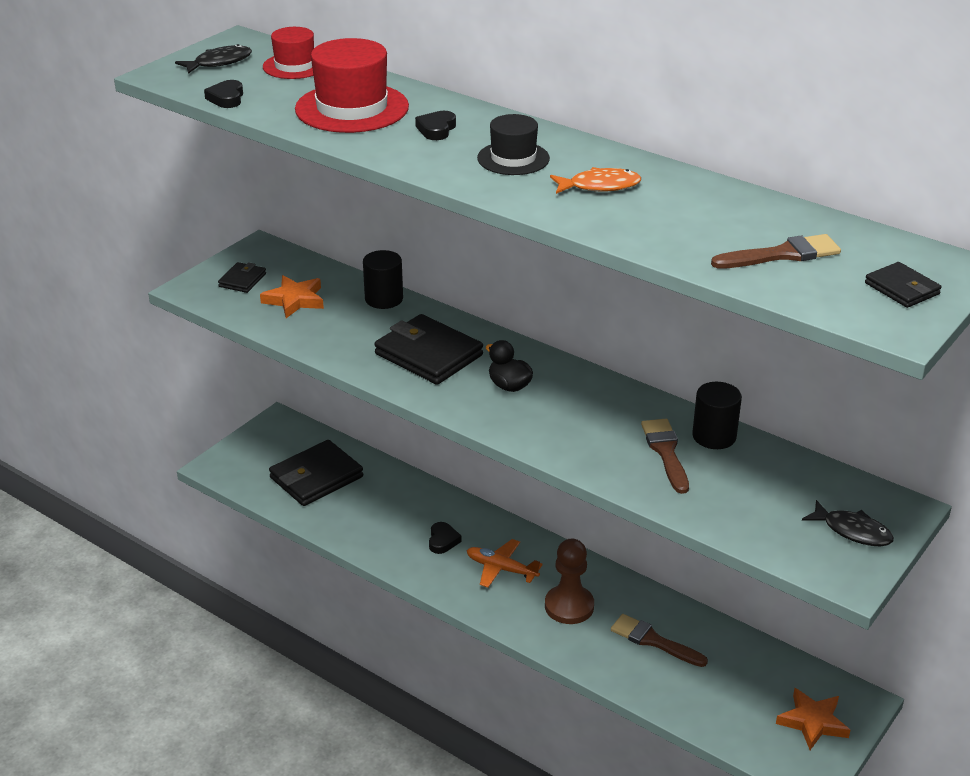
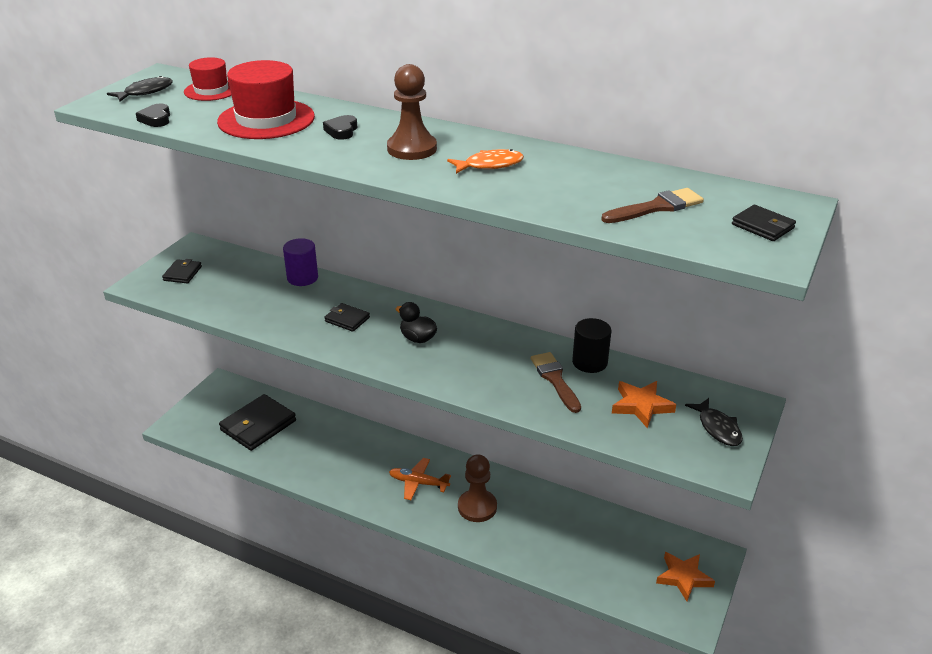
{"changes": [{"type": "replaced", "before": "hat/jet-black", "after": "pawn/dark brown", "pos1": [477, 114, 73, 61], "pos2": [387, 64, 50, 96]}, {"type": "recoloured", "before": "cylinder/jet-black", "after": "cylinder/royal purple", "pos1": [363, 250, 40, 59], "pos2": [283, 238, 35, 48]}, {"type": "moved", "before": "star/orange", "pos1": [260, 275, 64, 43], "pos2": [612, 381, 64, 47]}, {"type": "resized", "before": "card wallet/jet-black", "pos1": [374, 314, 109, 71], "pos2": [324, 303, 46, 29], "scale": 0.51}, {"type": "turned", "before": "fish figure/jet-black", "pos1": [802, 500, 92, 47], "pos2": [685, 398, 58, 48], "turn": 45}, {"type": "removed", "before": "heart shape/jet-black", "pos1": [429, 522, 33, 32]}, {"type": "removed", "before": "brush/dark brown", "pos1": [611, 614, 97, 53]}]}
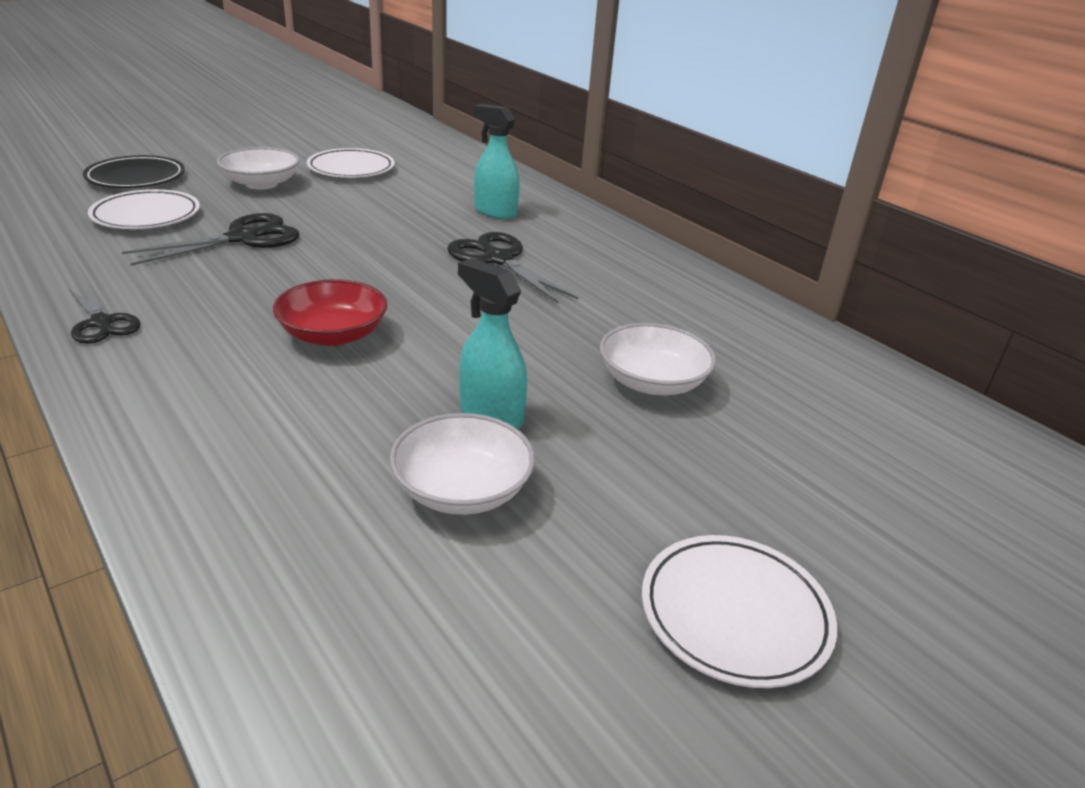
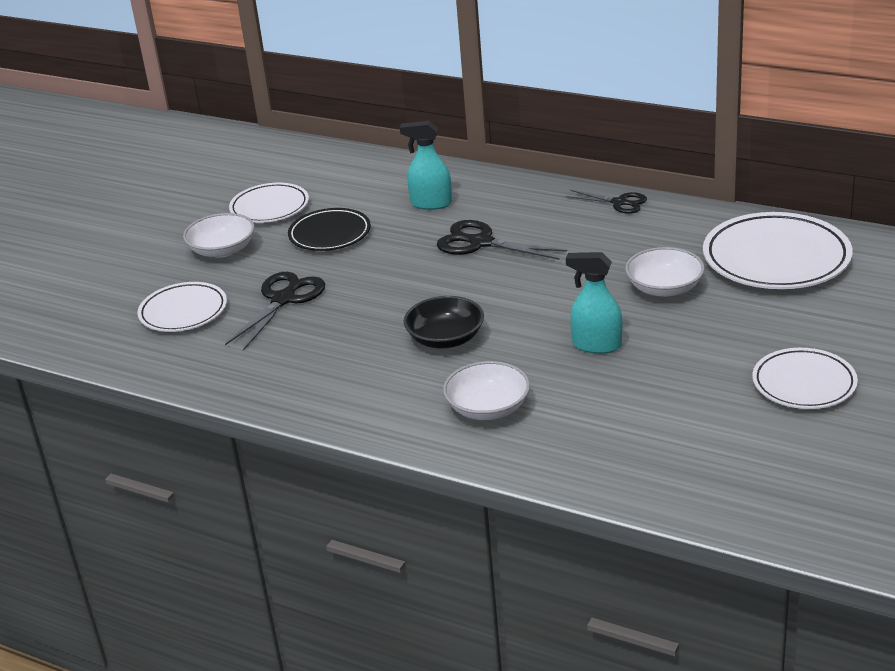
{"changes": [{"type": "moved", "before": "plate/jet-black", "pos1": [83, 155, 102, 33], "pos2": [288, 208, 83, 43]}, {"type": "recoloured", "before": "bowl/scarlet", "after": "bowl/jet-black", "pos1": [273, 279, 115, 67], "pos2": [403, 296, 81, 52]}, {"type": "moved", "before": "scissors/jet-black", "pos1": [69, 284, 72, 60], "pos2": [566, 190, 81, 24]}, {"type": "moved", "before": "bowl/pure white", "pos1": [390, 413, 145, 102], "pos2": [443, 361, 87, 59]}, {"type": "added", "after": "plate/pure white", "pos2": [703, 212, 149, 77]}]}
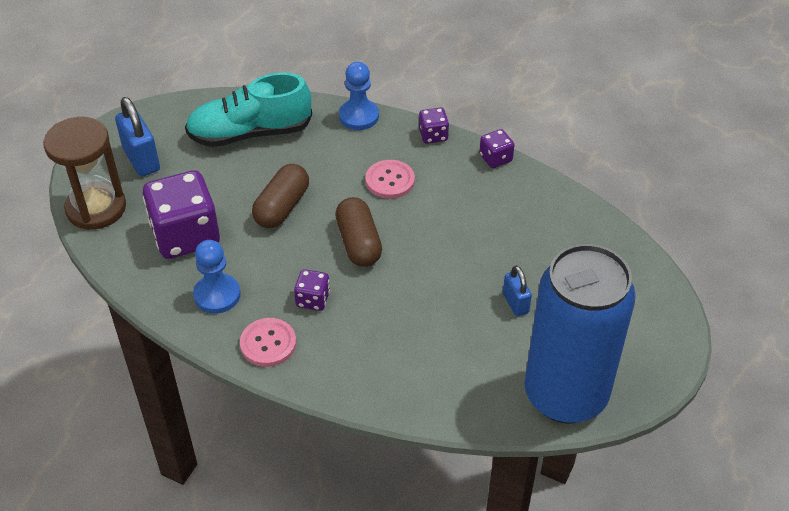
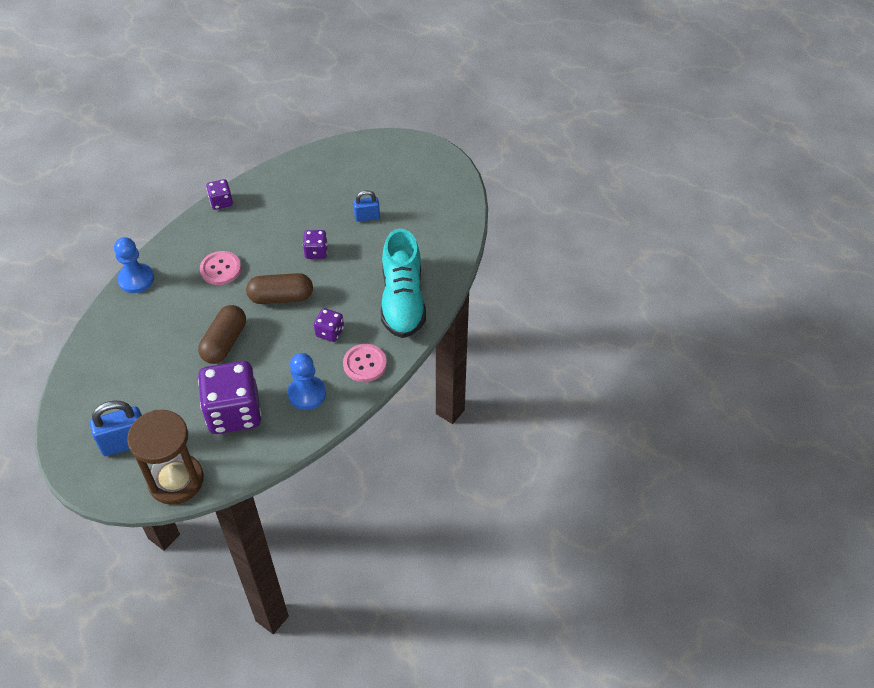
{"changes": [{"type": "moved", "before": "lace-up shoe/teal", "pos1": [185, 73, 127, 74], "pos2": [381, 229, 45, 109]}, {"type": "moved", "before": "die/royal purple", "pos1": [419, 108, 30, 36], "pos2": [303, 230, 25, 29]}, {"type": "turned", "before": "pill shape/dark brown", "pos1": [252, 164, 57, 64], "pos2": [198, 305, 48, 59], "turn": 75}, {"type": "removed", "before": "soda can/cobalt", "pos1": [524, 244, 112, 180]}]}
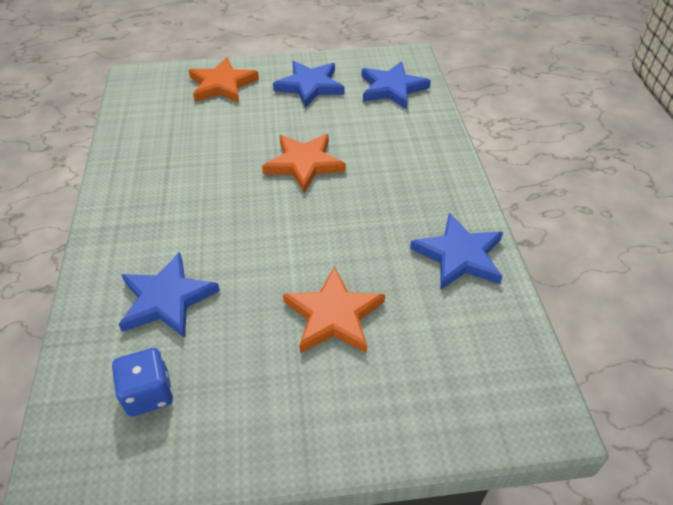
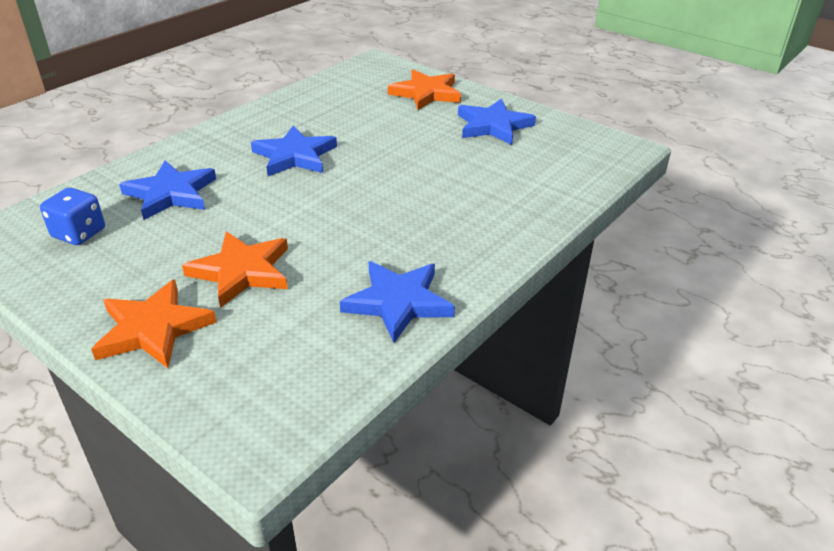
{"changes": [{"type": "moved", "before": "star/cobalt", "pos1": [362, 61, 69, 48], "pos2": [251, 125, 86, 51]}, {"type": "moved", "before": "star/orange", "pos1": [262, 134, 84, 59], "pos2": [91, 279, 126, 89]}]}
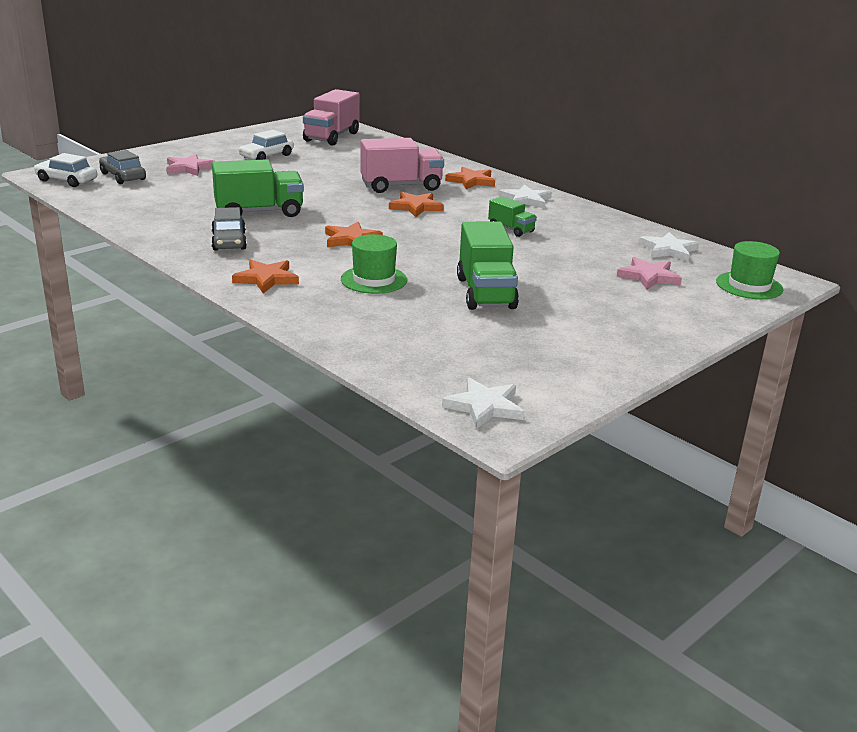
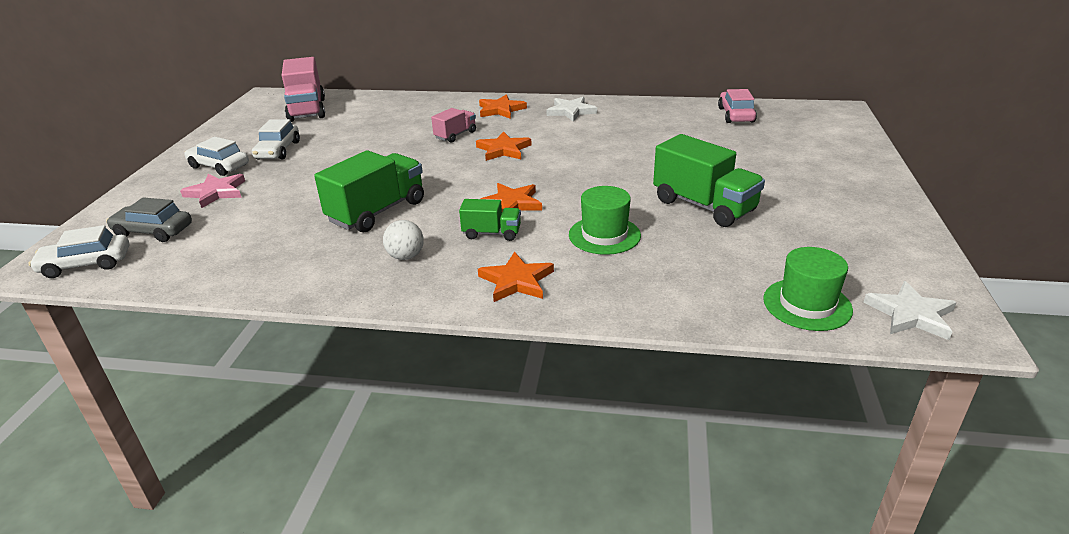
{"changes": [{"type": "resized", "before": "truck/pink", "pos1": [360, 138, 84, 55], "pos2": [431, 108, 45, 35], "scale": 0.54}, {"type": "moved", "before": "truck/emerald", "pos1": [488, 196, 49, 41], "pos2": [459, 199, 62, 42]}, {"type": "replaced", "before": "automobile/grey", "after": "ball/pure white", "pos1": [211, 207, 36, 44], "pos2": [383, 220, 41, 40]}, {"type": "replaced", "before": "star/pure white", "after": "automobile/pink", "pos1": [639, 232, 60, 30], "pos2": [718, 89, 39, 34]}, {"type": "moved", "before": "hat/emerald", "pos1": [716, 241, 67, 58], "pos2": [763, 247, 90, 84]}, {"type": "removed", "before": "star/pink", "pos1": [617, 257, 65, 33]}, {"type": "added", "after": "automobile/pure white", "pos2": [184, 137, 65, 39]}]}
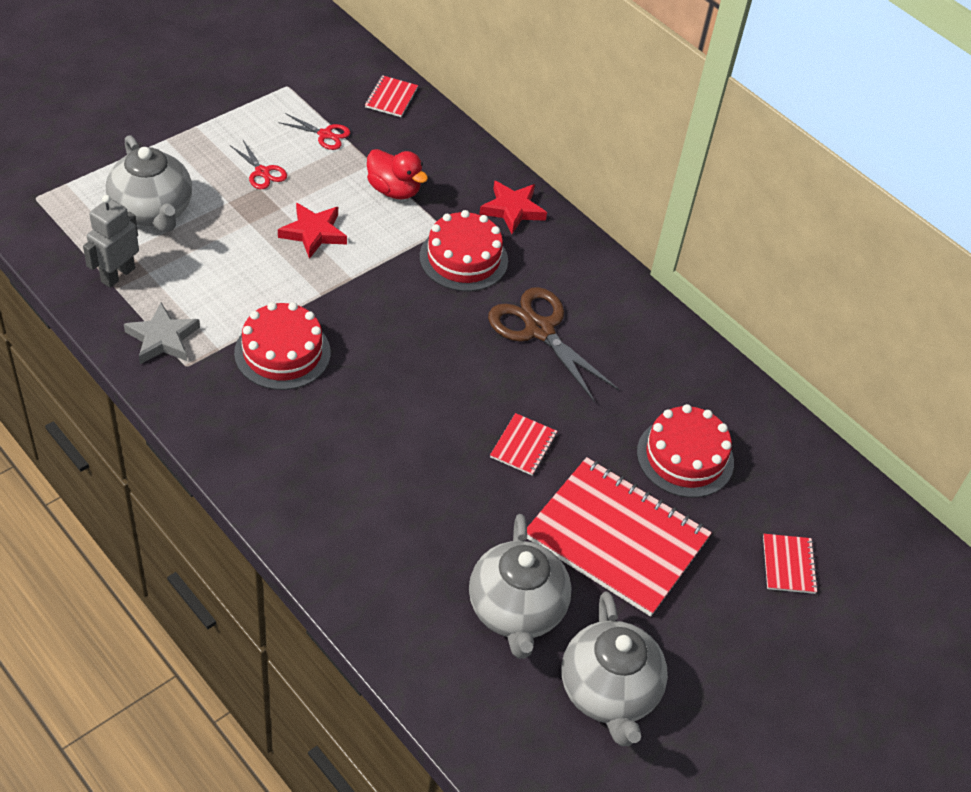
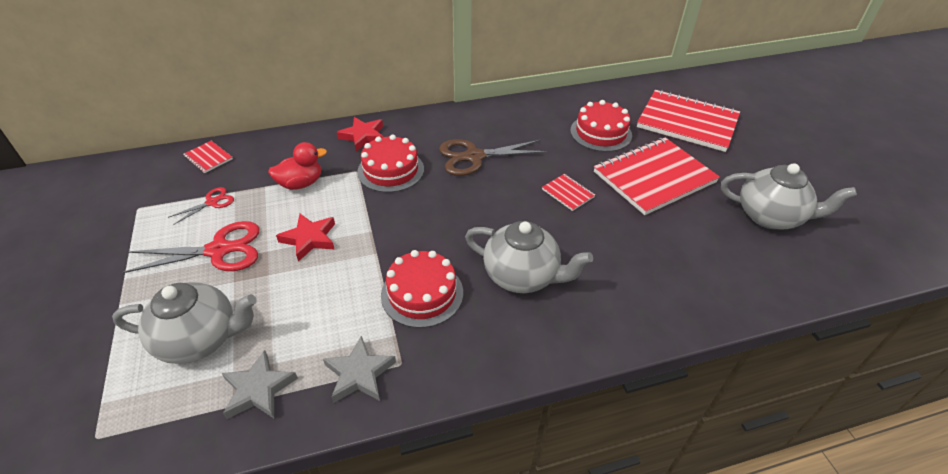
{"changes": [{"type": "resized", "before": "scissors/scarlet", "pos1": [230, 140, 57, 49], "pos2": [122, 221, 137, 52], "scale": 1.93}, {"type": "replaced", "before": "robot figure/grey", "after": "star/grey", "pos1": [83, 195, 56, 93], "pos2": [222, 350, 76, 69]}, {"type": "moved", "before": "tea pot/grey", "pos1": [469, 514, 103, 145], "pos2": [465, 221, 128, 72]}, {"type": "resized", "before": "notepad/scarlet", "pos1": [763, 534, 55, 60], "pos2": [637, 90, 103, 62], "scale": 2.37}]}
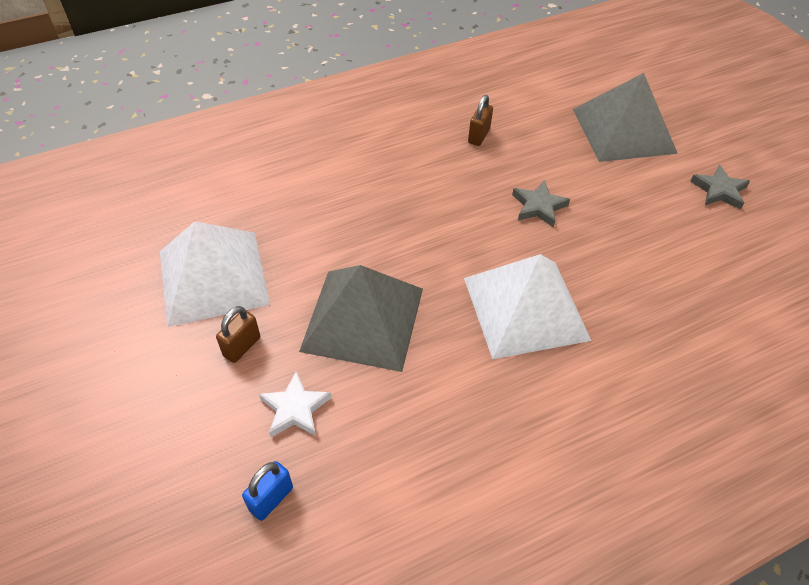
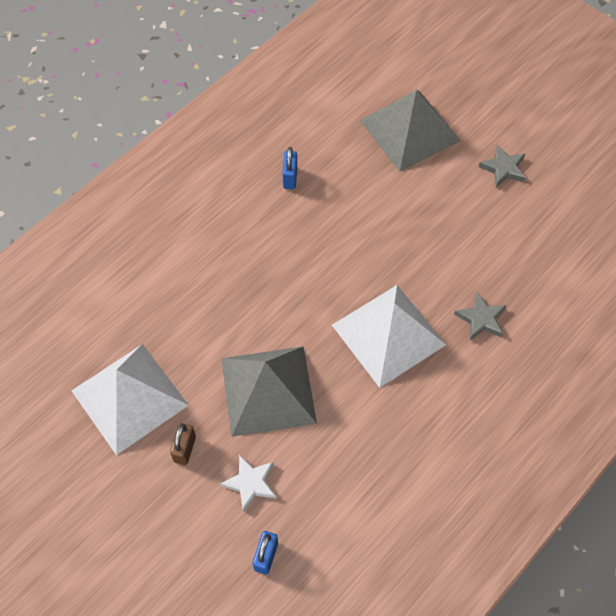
{"changes": [{"type": "recoloured", "before": "small lock/dark brown", "after": "small lock/cobalt", "pos1": [468, 95, 25, 51], "pos2": [282, 147, 15, 42]}, {"type": "moved", "before": "star/grey", "pos1": [512, 180, 58, 47], "pos2": [454, 292, 53, 49]}]}
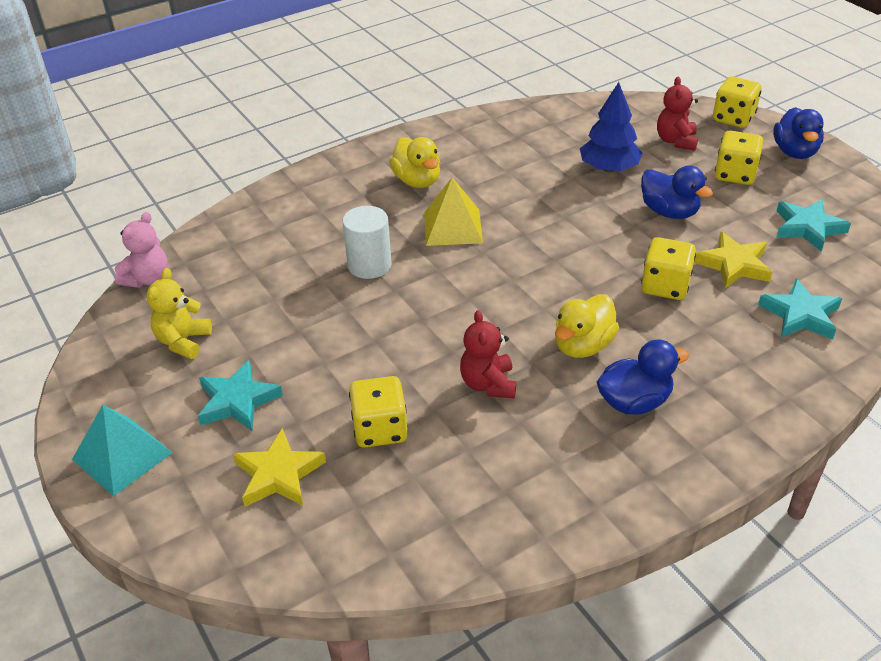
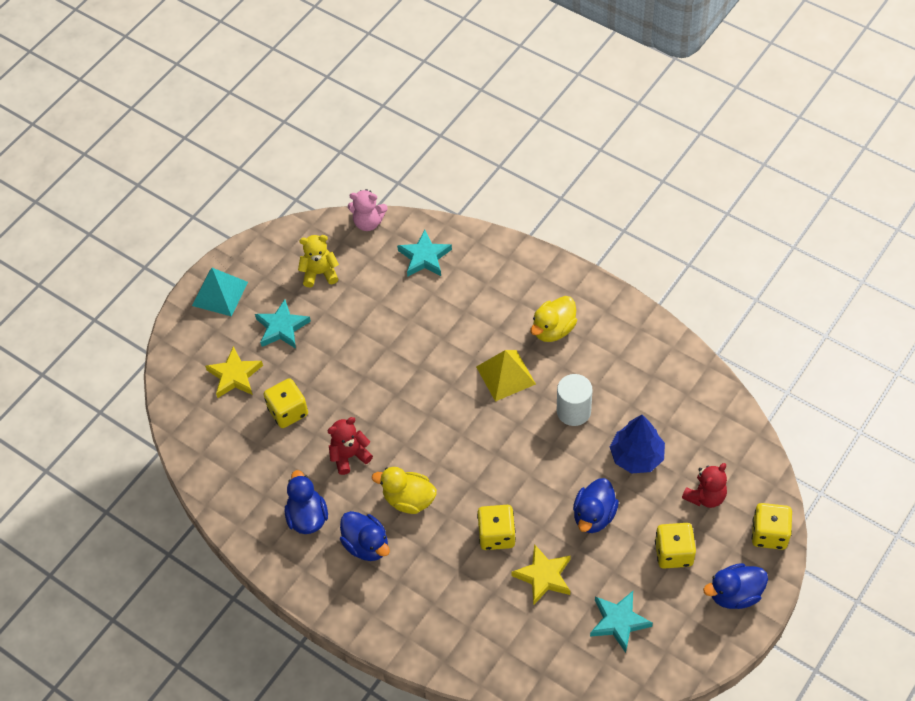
{"changes": [{"type": "turned", "before": "stuffed bear/scarlet", "pos1": [657, 77, 41, 74], "pos2": [682, 463, 45, 45], "turn": 150}, {"type": "moved", "before": "cylinder/pure white", "pos1": [342, 206, 50, 73], "pos2": [557, 374, 36, 52]}, {"type": "moved", "before": "star/teal", "pos1": [758, 278, 84, 62], "pos2": [397, 230, 55, 47]}, {"type": "added", "after": "duck/cobalt", "pos2": [284, 470, 44, 64]}]}
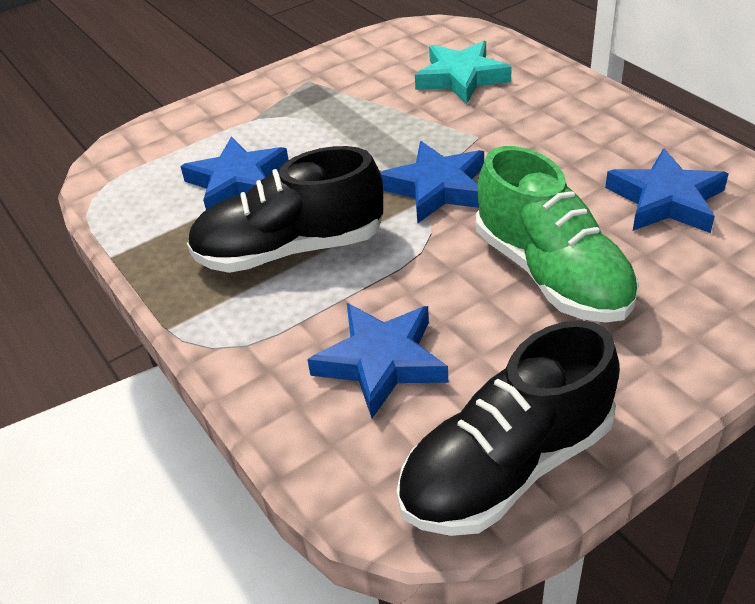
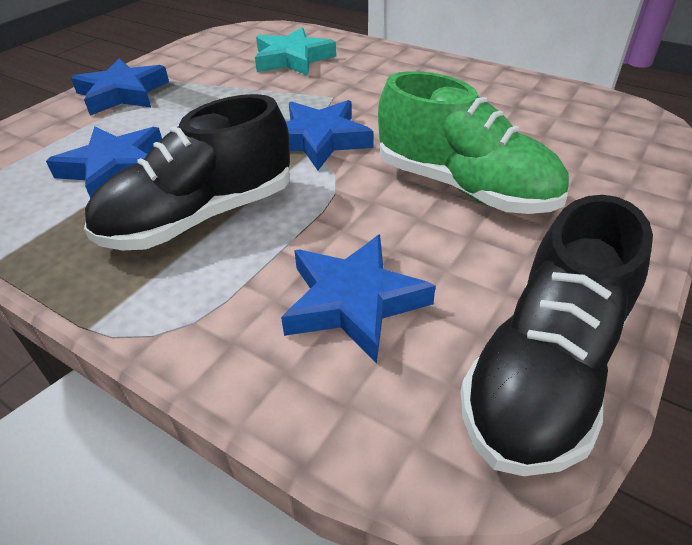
{"changes": [{"type": "moved", "before": "star/cobalt", "pos1": [605, 148, 123, 85], "pos2": [71, 58, 98, 57]}]}
